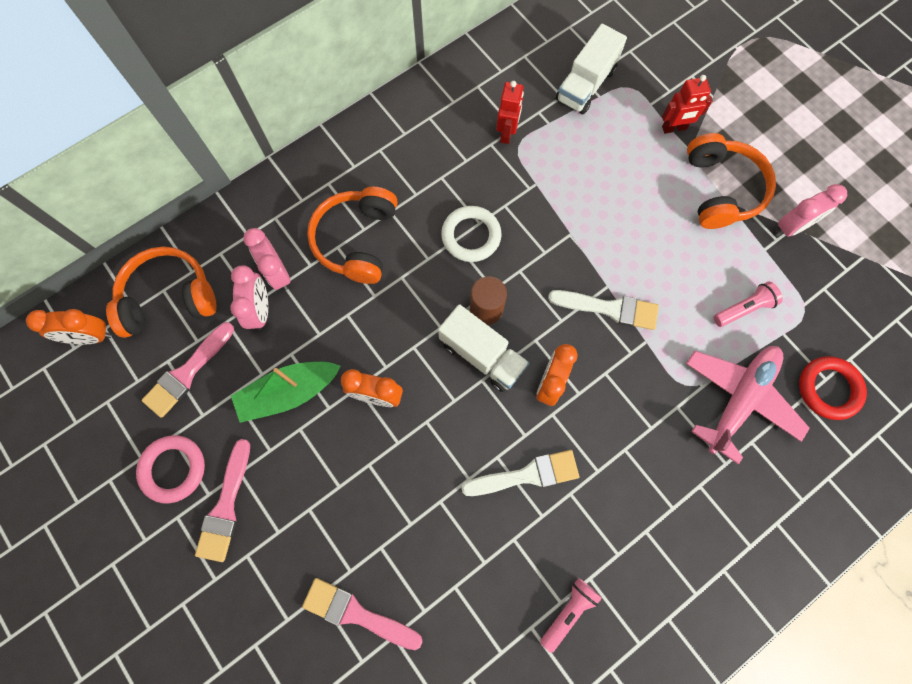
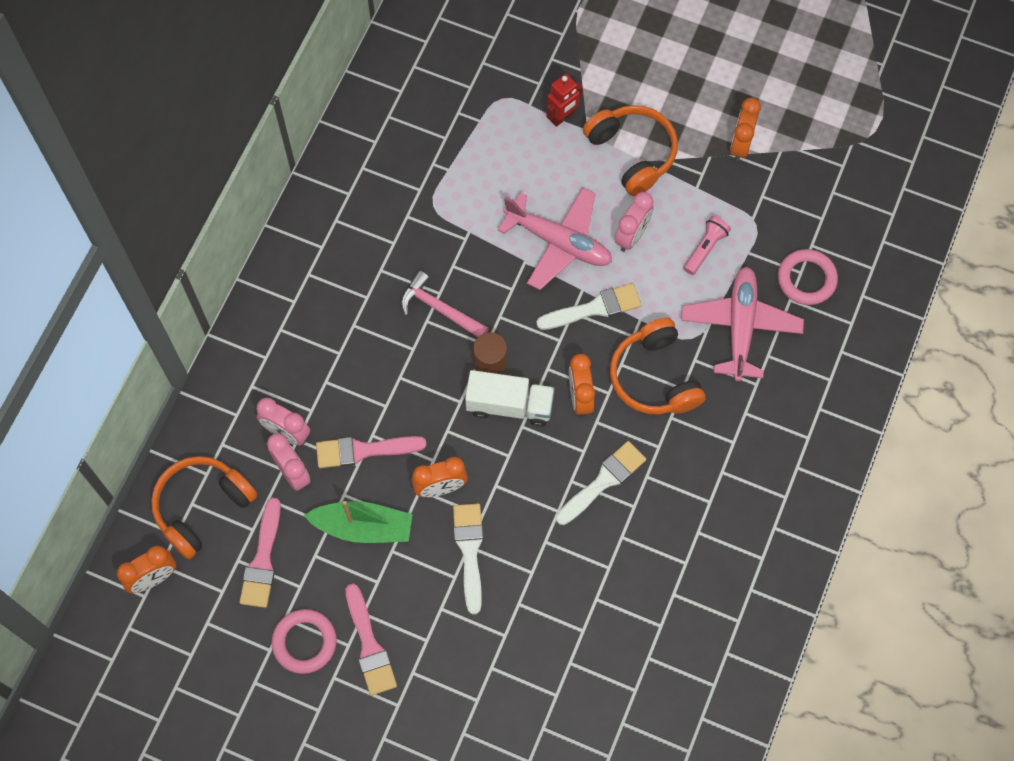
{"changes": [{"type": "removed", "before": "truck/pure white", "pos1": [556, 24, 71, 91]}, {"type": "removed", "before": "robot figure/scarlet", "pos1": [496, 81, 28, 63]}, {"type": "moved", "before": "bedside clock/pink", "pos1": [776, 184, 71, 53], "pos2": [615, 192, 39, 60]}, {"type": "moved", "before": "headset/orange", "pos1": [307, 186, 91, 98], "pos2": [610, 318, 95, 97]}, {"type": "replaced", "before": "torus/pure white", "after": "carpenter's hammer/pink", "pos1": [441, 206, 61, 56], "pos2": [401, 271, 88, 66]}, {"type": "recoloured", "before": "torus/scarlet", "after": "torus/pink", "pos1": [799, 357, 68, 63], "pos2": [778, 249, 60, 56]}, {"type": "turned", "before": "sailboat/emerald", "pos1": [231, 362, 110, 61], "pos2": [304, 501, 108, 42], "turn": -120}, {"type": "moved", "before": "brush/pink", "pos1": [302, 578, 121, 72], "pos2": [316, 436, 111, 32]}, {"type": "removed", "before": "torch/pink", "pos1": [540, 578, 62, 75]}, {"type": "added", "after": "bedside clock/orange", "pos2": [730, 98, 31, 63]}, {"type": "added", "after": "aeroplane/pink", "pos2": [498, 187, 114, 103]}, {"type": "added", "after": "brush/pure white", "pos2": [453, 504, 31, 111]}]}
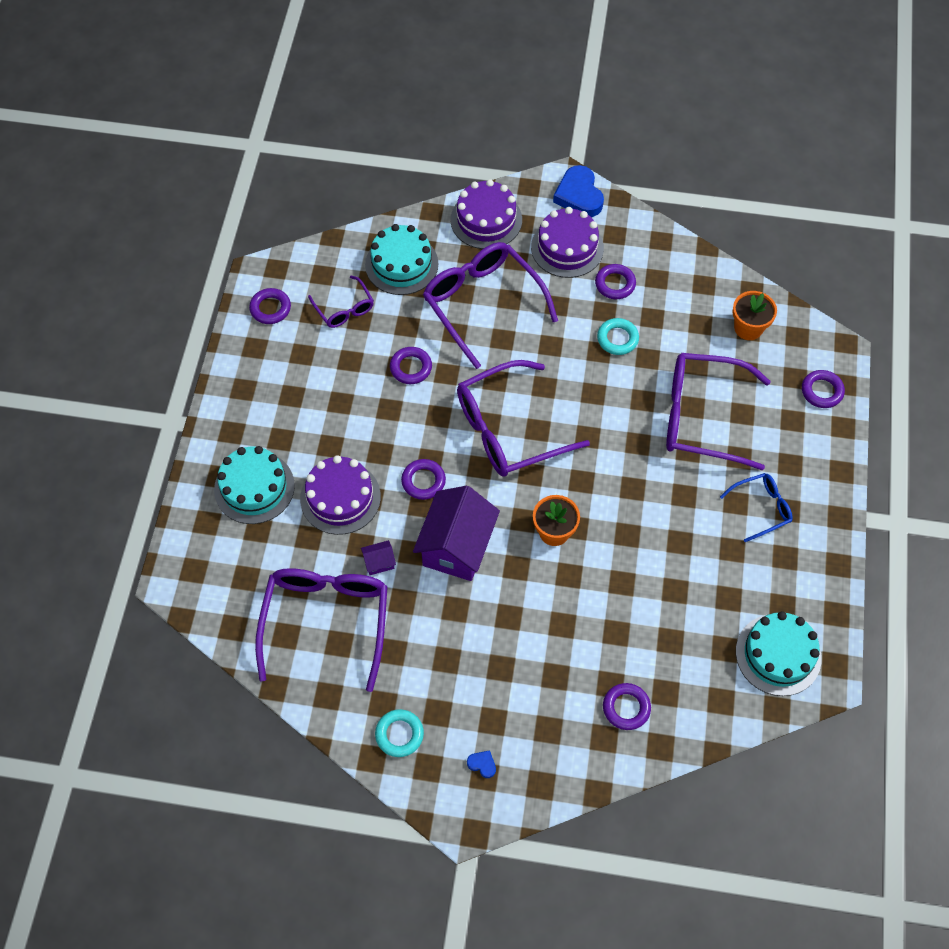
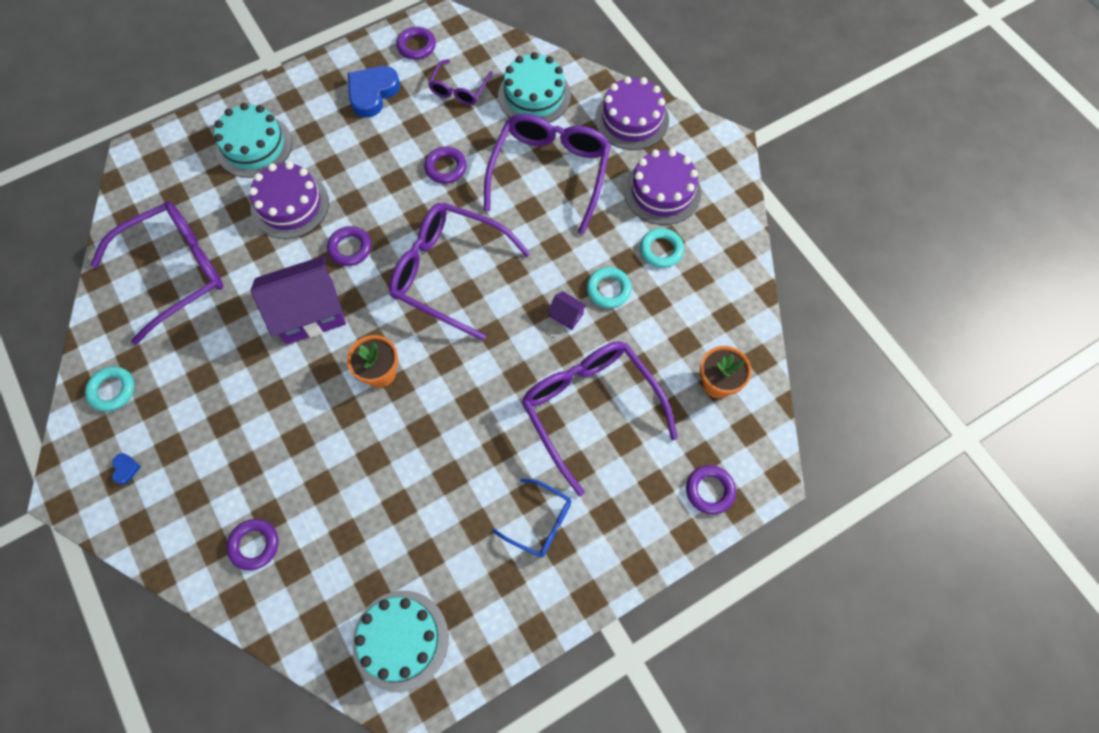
{"changes": [{"type": "moved", "before": "heart shape/cobalt", "pos1": [553, 165, 51, 52], "pos2": [348, 66, 52, 52]}, {"type": "recoloured", "before": "torus/royal purple", "after": "torus/teal", "pos1": [595, 264, 41, 35], "pos2": [640, 228, 44, 40]}, {"type": "moved", "before": "toy house/royal purple", "pos1": [361, 540, 35, 35], "pos2": [548, 291, 39, 39]}]}
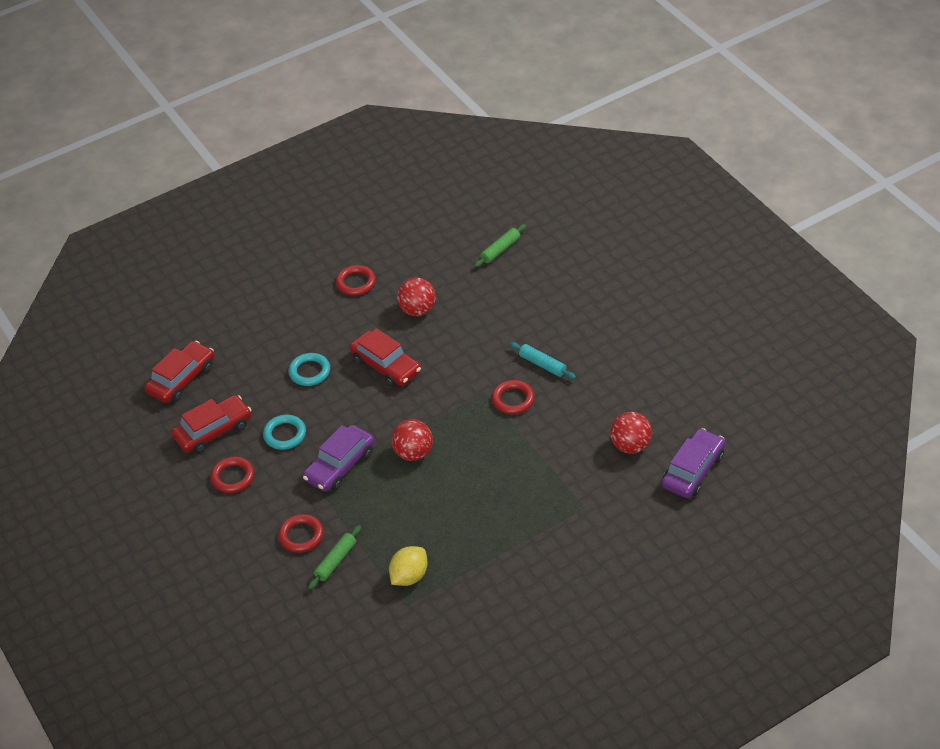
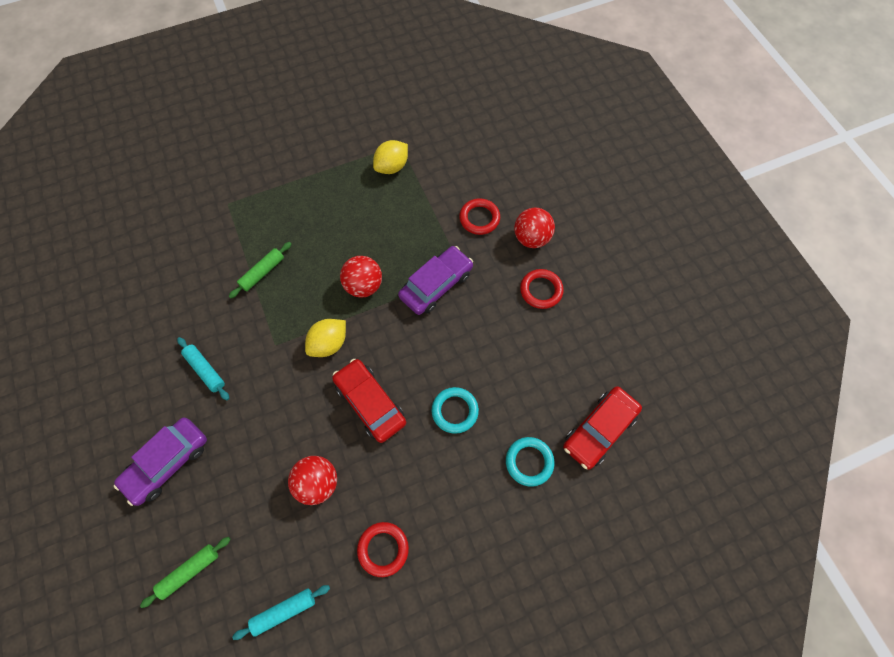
{"changes": [{"type": "removed", "before": "torus/scarlet", "pos1": [492, 380, 43, 34]}, {"type": "removed", "before": "automobile/scarlet", "pos1": [171, 395, 80, 58]}, {"type": "moved", "before": "ball/scarlet", "pos1": [610, 412, 42, 42], "pos2": [514, 207, 41, 41]}, {"type": "moved", "before": "torus/teal", "pos1": [263, 415, 43, 35], "pos2": [506, 437, 49, 50]}, {"type": "moved", "before": "automobile/royal purple", "pos1": [661, 428, 64, 70], "pos2": [114, 418, 93, 88]}, {"type": "moved", "before": "rolling pin/emerald", "pos1": [308, 525, 53, 64], "pos2": [229, 242, 62, 56]}, {"type": "added", "after": "toy lemon/yellow", "pos2": [305, 319, 41, 38]}, {"type": "added", "after": "rolling pin/teal", "pos2": [232, 585, 98, 55]}]}
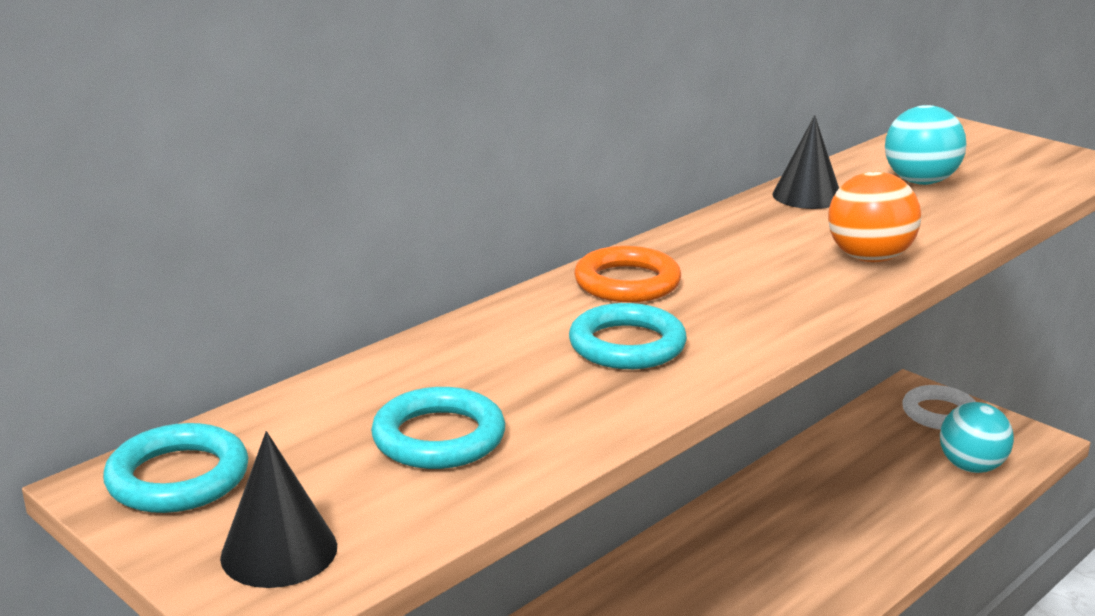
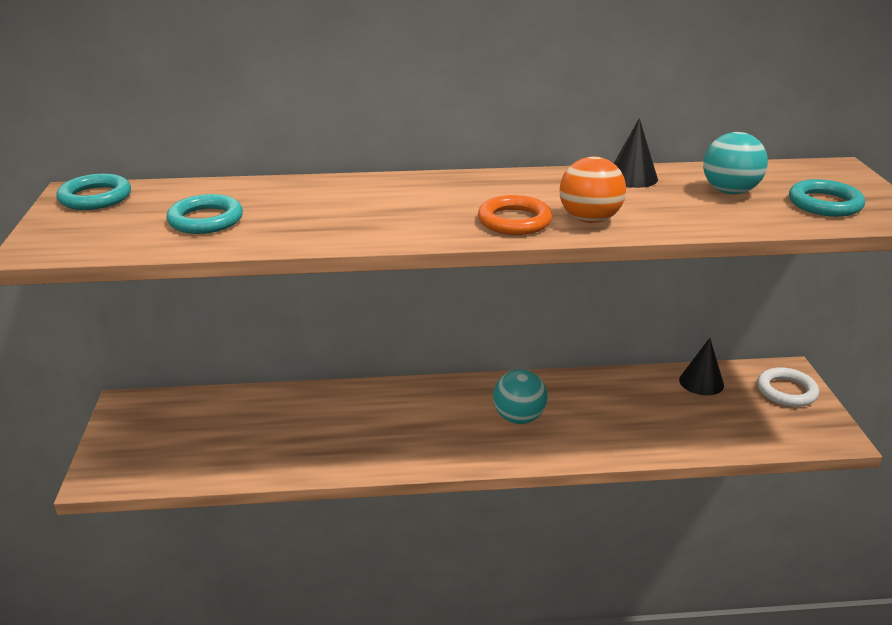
{"changes": [{"type": "moved", "before": "torus/orange", "pos1": [574, 246, 107, 57], "pos2": [478, 195, 75, 40]}, {"type": "moved", "before": "torus/teal", "pos1": [569, 303, 118, 66], "pos2": [789, 179, 76, 38]}, {"type": "moved", "before": "ball/teal", "pos1": [940, 402, 74, 71], "pos2": [493, 369, 55, 55]}, {"type": "moved", "before": "cone/jet-black", "pos1": [220, 431, 117, 157], "pos2": [679, 338, 45, 57]}]}
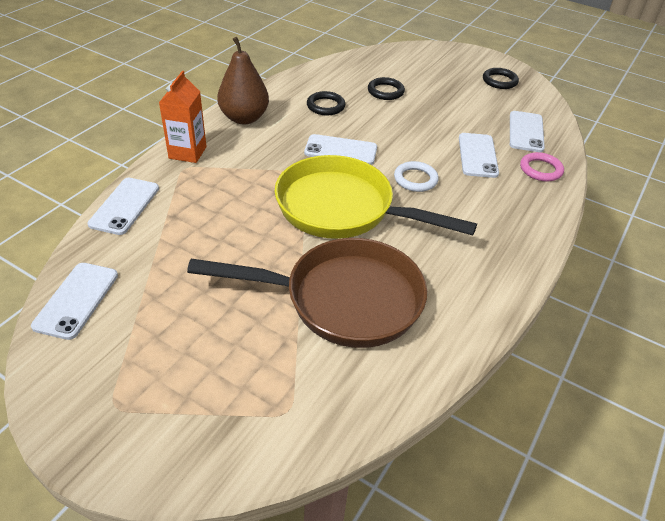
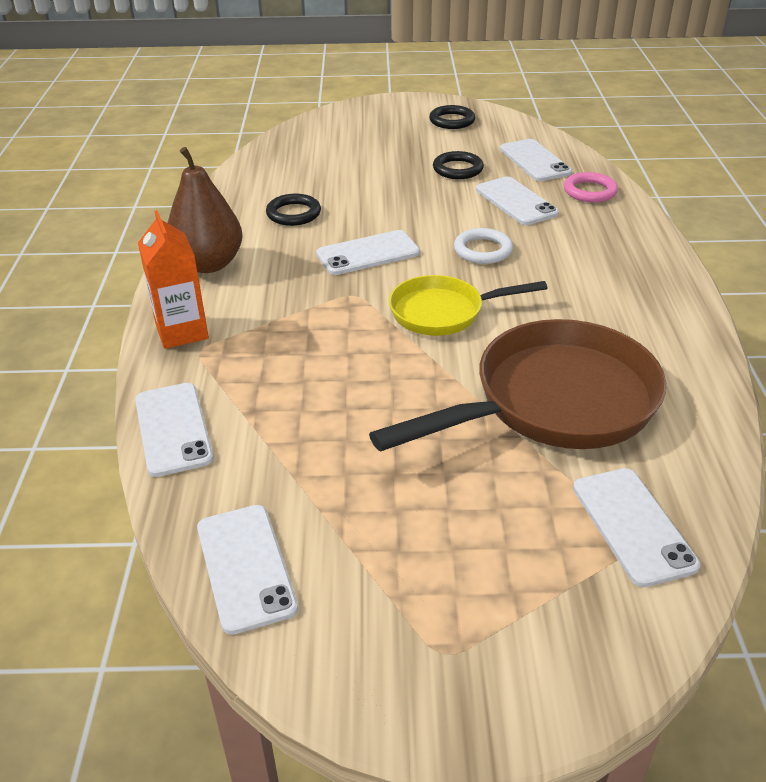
{"changes": [{"type": "moved", "before": "torus/jet-black", "pos1": [368, 77, 37, 23], "pos2": [433, 151, 51, 28]}, {"type": "resized", "before": "skillet/yellow", "pos1": [275, 155, 202, 84], "pos2": [389, 275, 158, 61], "scale": 0.58}, {"type": "added", "after": "smartphone/pure white", "pos2": [573, 468, 127, 119]}]}
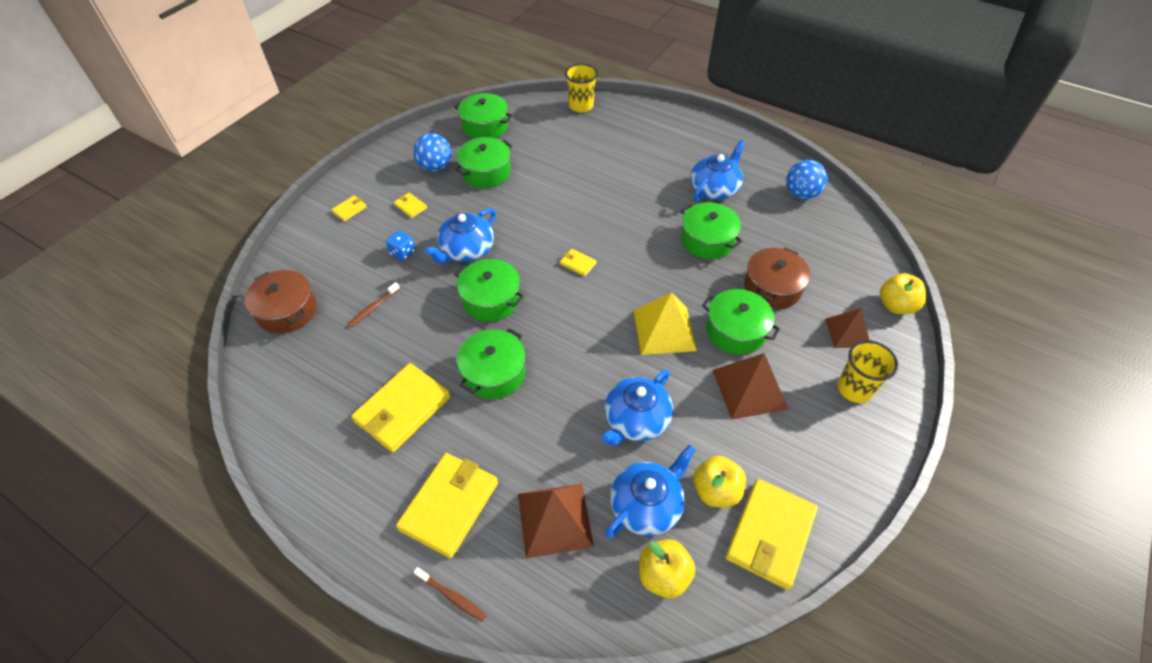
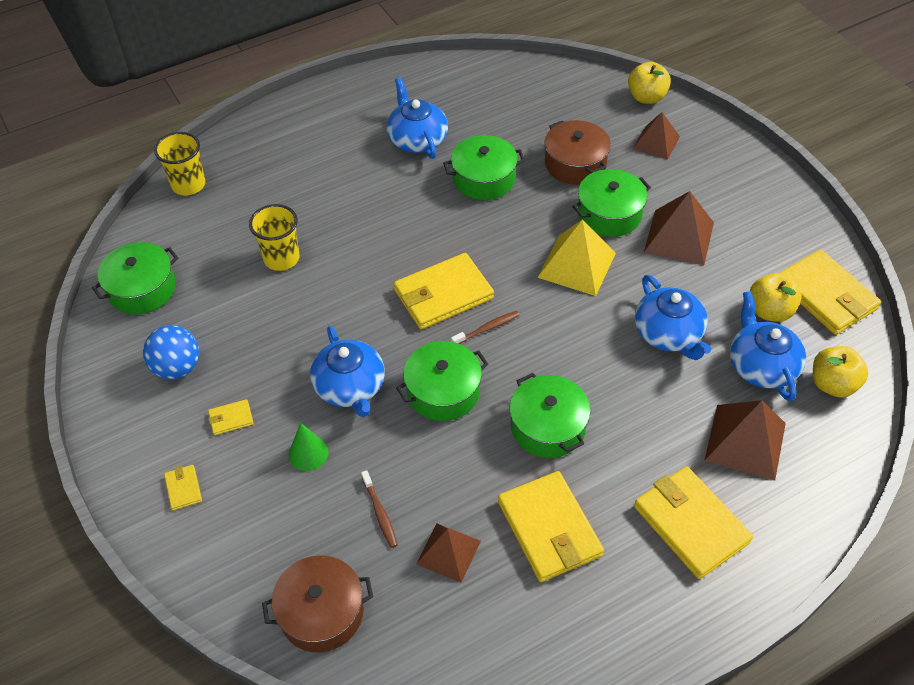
{"changes": [{"type": "removed", "before": "stockpot/emerald", "pos1": [455, 137, 57, 51]}, {"type": "removed", "before": "ball/cobalt", "pos1": [786, 160, 42, 39]}, {"type": "replaced", "before": "die/cobalt", "after": "cone/emerald", "pos1": [386, 231, 29, 30], "pos2": [289, 423, 40, 48]}, {"type": "resized", "before": "card wallet/yellow", "pos1": [560, 249, 36, 27], "pos2": [394, 253, 100, 76], "scale": 2.25}, {"type": "moved", "before": "beaker/yellow", "pos1": [837, 340, 61, 63], "pos2": [249, 204, 50, 67]}, {"type": "moved", "before": "toothbrush/dark brown", "pos1": [413, 567, 73, 55], "pos2": [451, 311, 69, 33]}, {"type": "added", "after": "pyramid shape/dark brown", "pos2": [417, 523, 64, 60]}]}
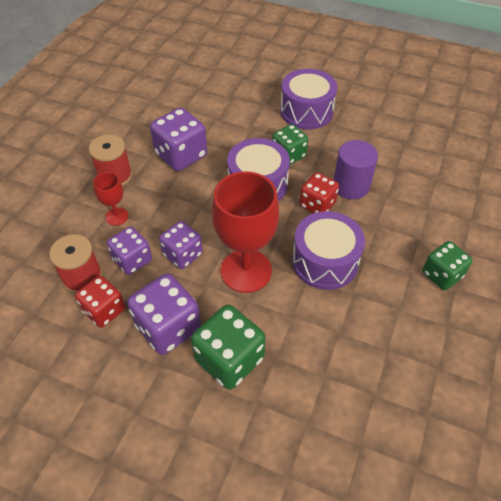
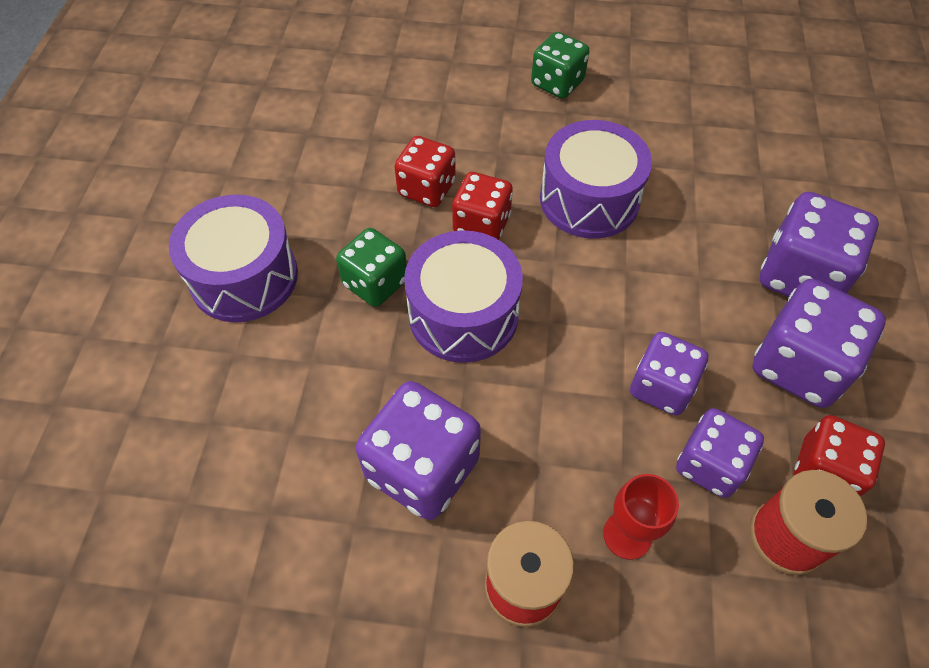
{"changes": [{"type": "replaced", "before": "cylinder/royal purple", "after": "die/scarlet", "pos1": [334, 140, 44, 59], "pos2": [394, 136, 62, 71]}, {"type": "removed", "before": "chalice/scarlet", "pos1": [212, 171, 67, 122]}, {"type": "recoloured", "before": "die/emerald", "after": "die/royal purple", "pos1": [191, 305, 74, 85], "pos2": [760, 192, 119, 105]}]}
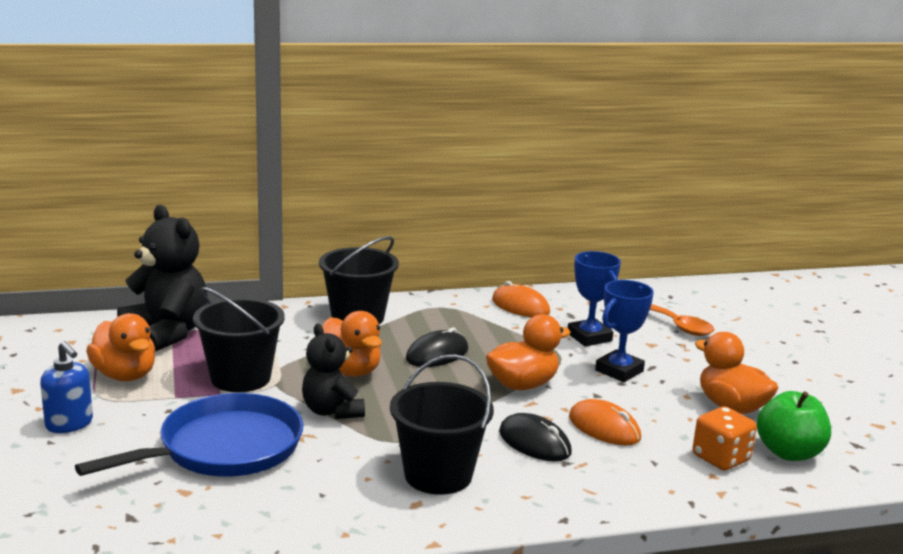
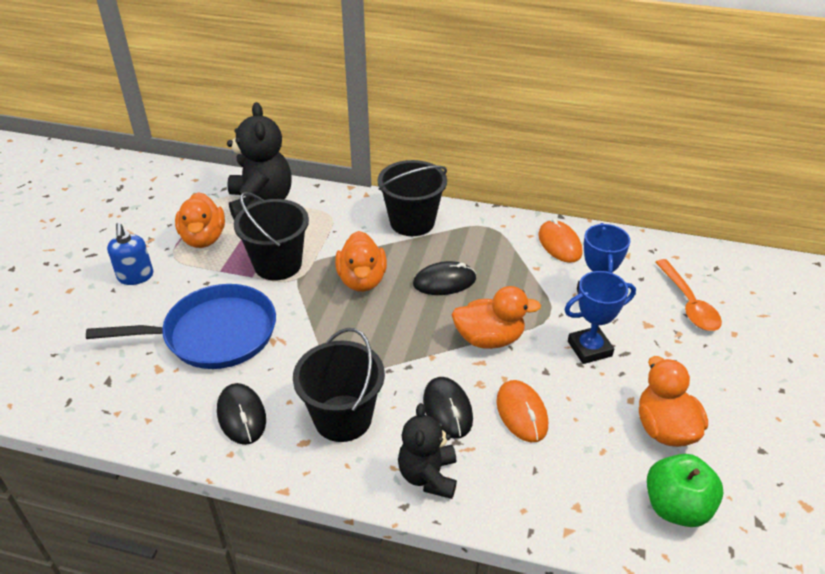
{"changes": [{"type": "moved", "before": "stuffed bear/jet-black", "pos1": [302, 323, 63, 96], "pos2": [398, 403, 59, 96]}, {"type": "removed", "before": "die/orange", "pos1": [692, 406, 65, 65]}, {"type": "added", "after": "computer mouse/jet-black", "pos2": [217, 383, 49, 62]}]}
